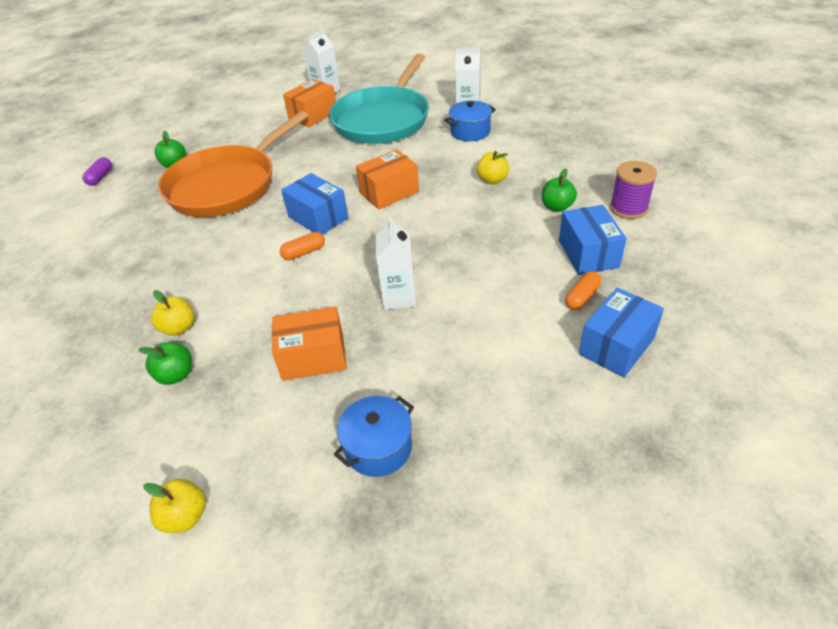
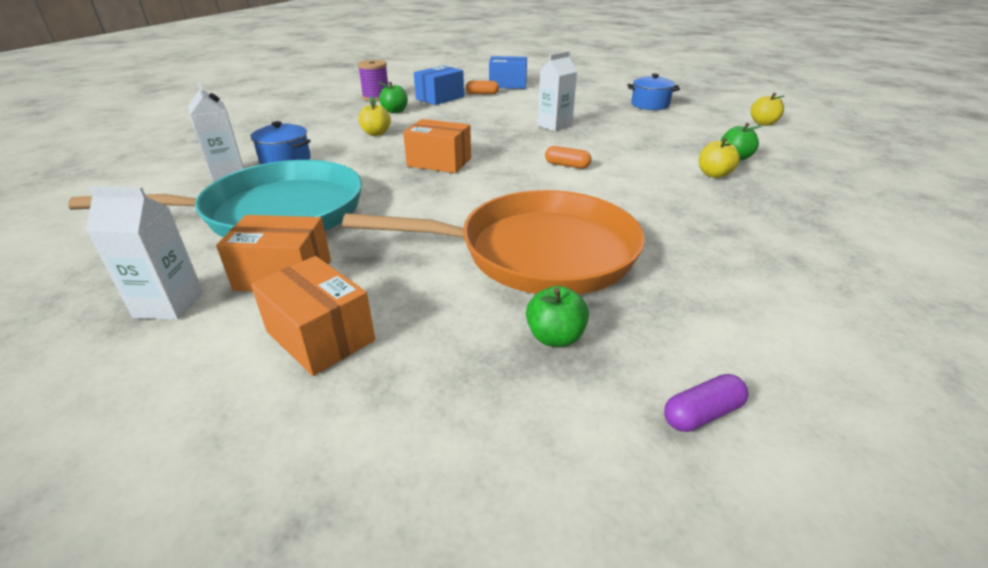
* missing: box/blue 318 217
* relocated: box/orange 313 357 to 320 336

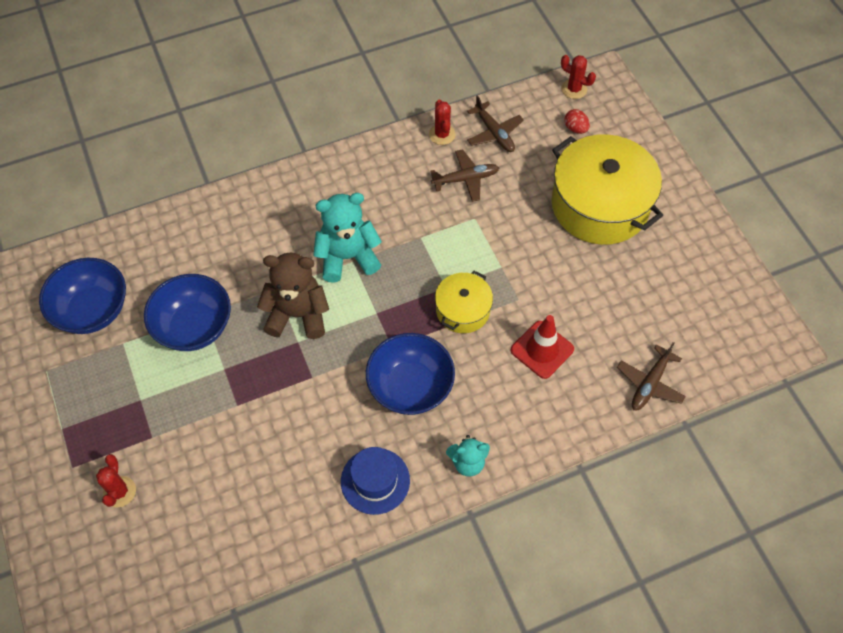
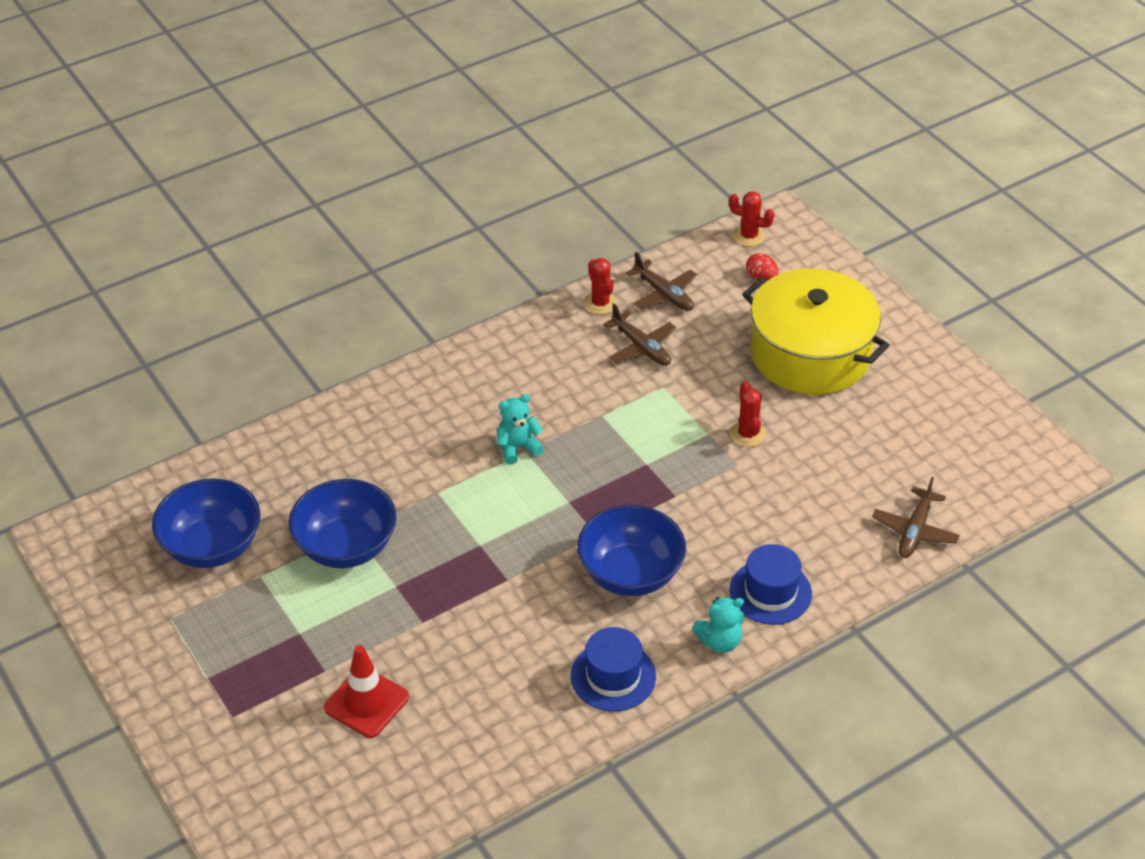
* spun: plane/brown 465 179 = 641 347 75 degrees clockwise
* size: teddy bear/turquoise 347 257 = 518 448 x0.58
* missing: teddy bear/brown 298 315
* missing: pot/yellow 462 310
* relocated: traffic cone/red 542 349 to 366 702
* relocated: cactus/red 119 492 to 747 434
* appeared: hat/blue 770 592

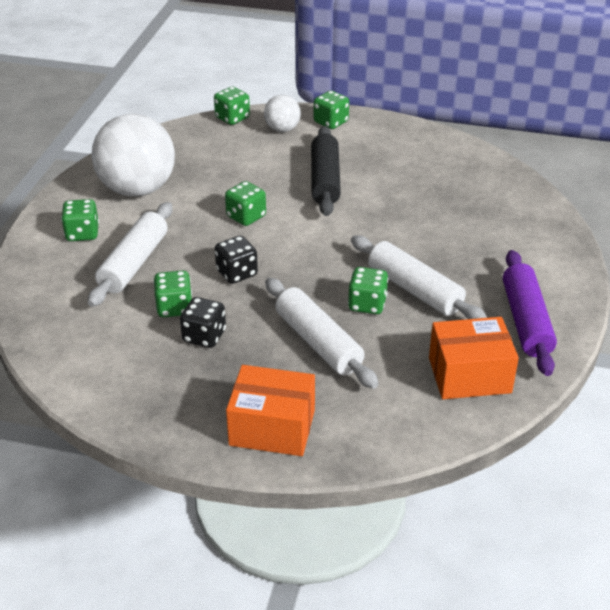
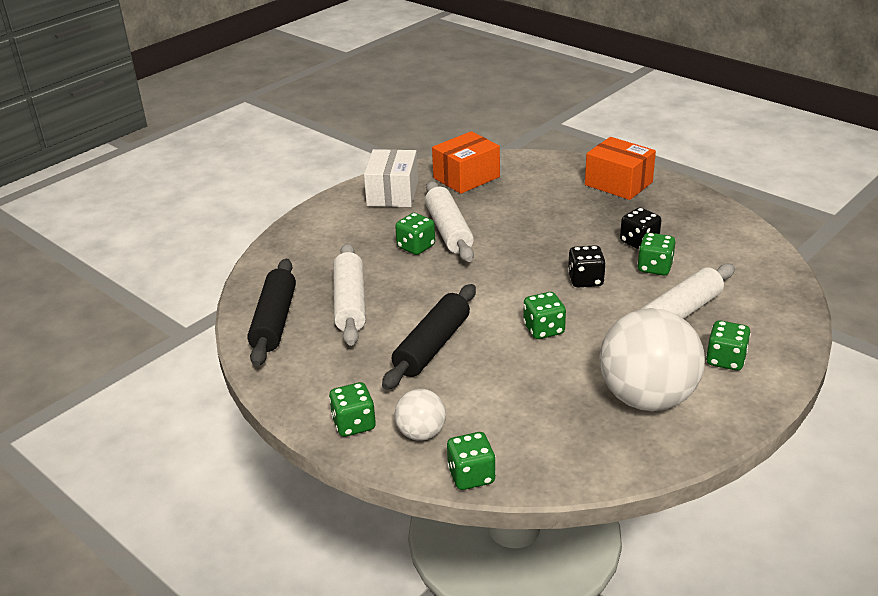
* exchanged: rolling pin/purple 526 321 to box/white 392 193
* relocated: dice/green 367 304 to 416 247
* relocated: rolling pin/white 318 342 to 350 303
* spun: box/orange 469 375 = 466 177 60 degrees counterclockwise
* appeared: rolling pin/black 274 321

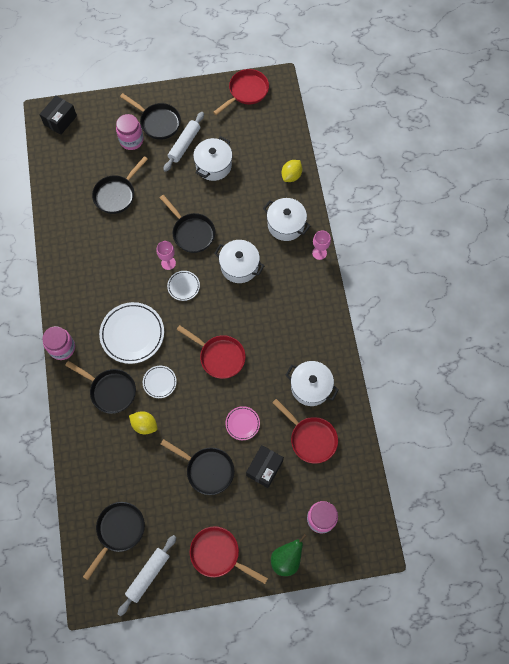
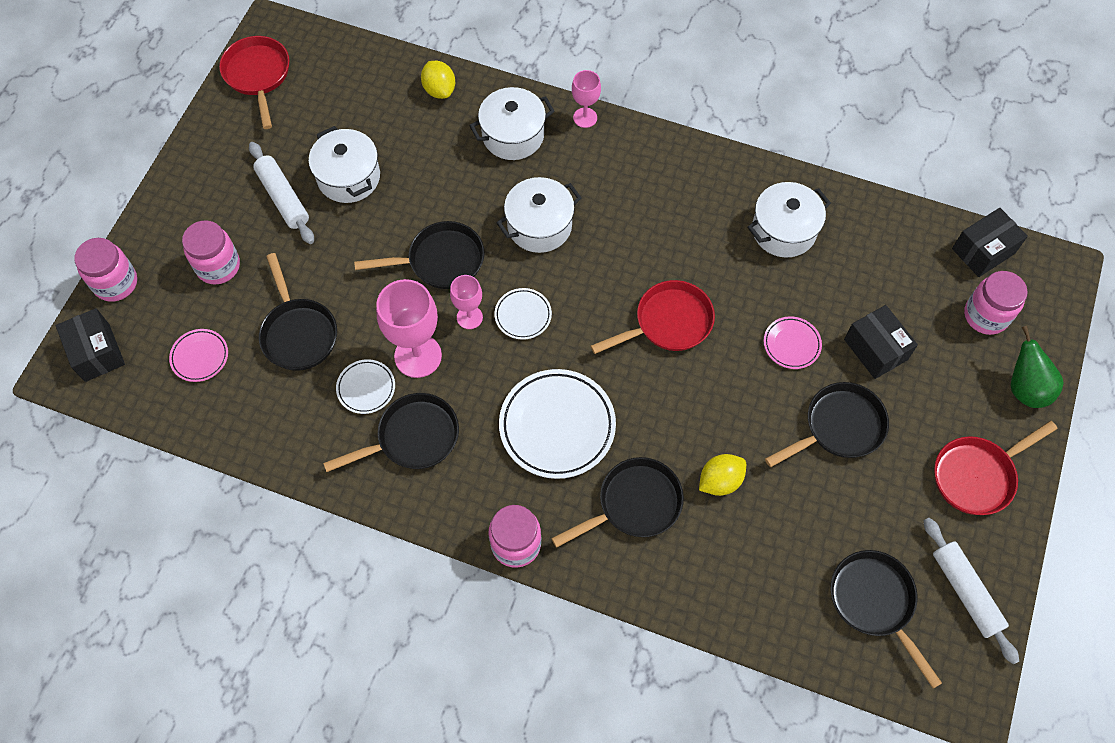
* relocated: pan/black 158 122 to 413 438
* relocated: plate/white 159 382 to 366 388
* missing: pan/red 311 438
* appeared: box/black 983 251
* appeared: jar/pink 116 283
* appeared: goblet/pink 418 356
* appeared: plate/pink 200 357

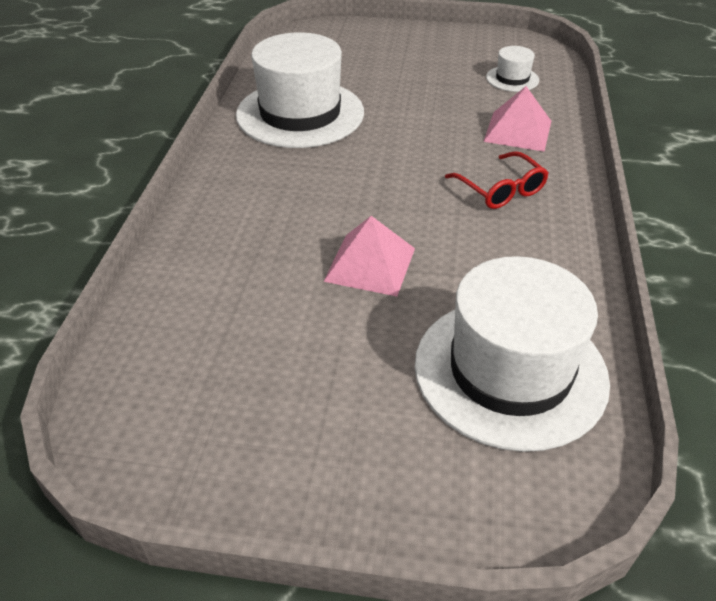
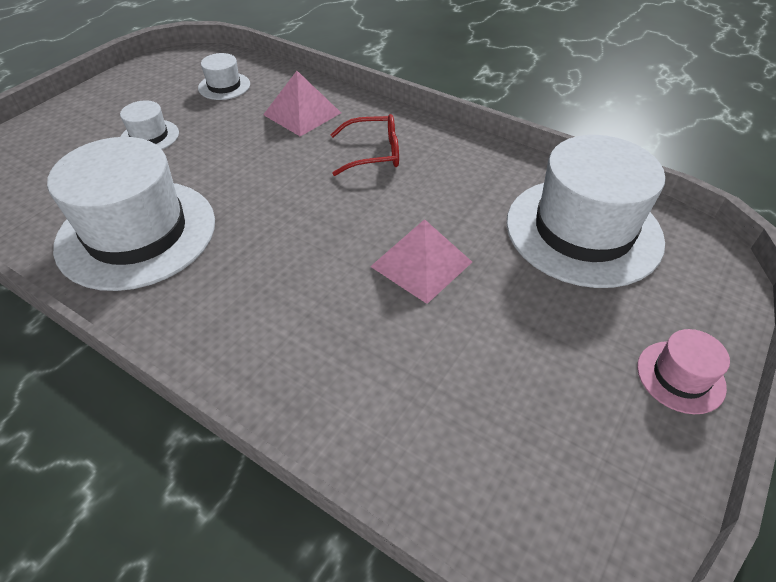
* appeared: hat/white 149 136
* appeared: hat/pink 680 376

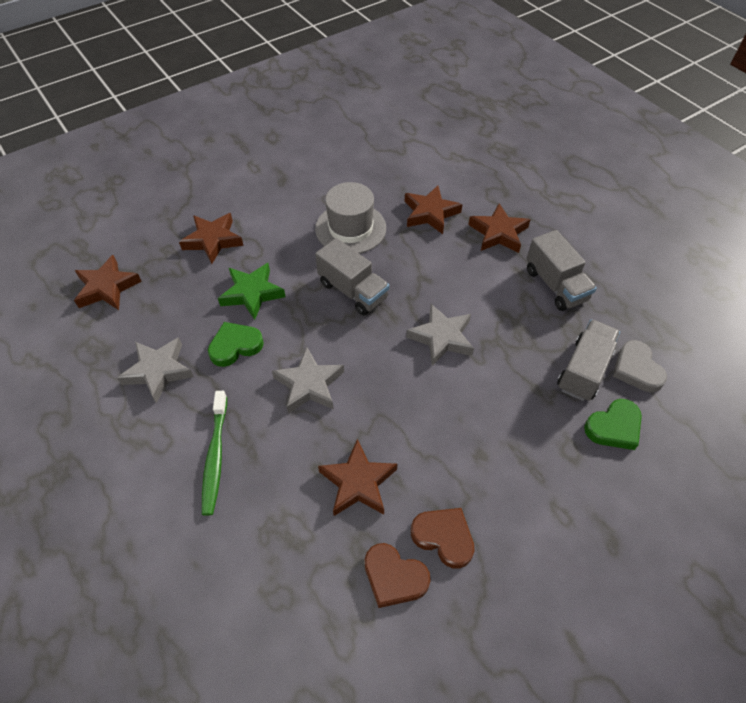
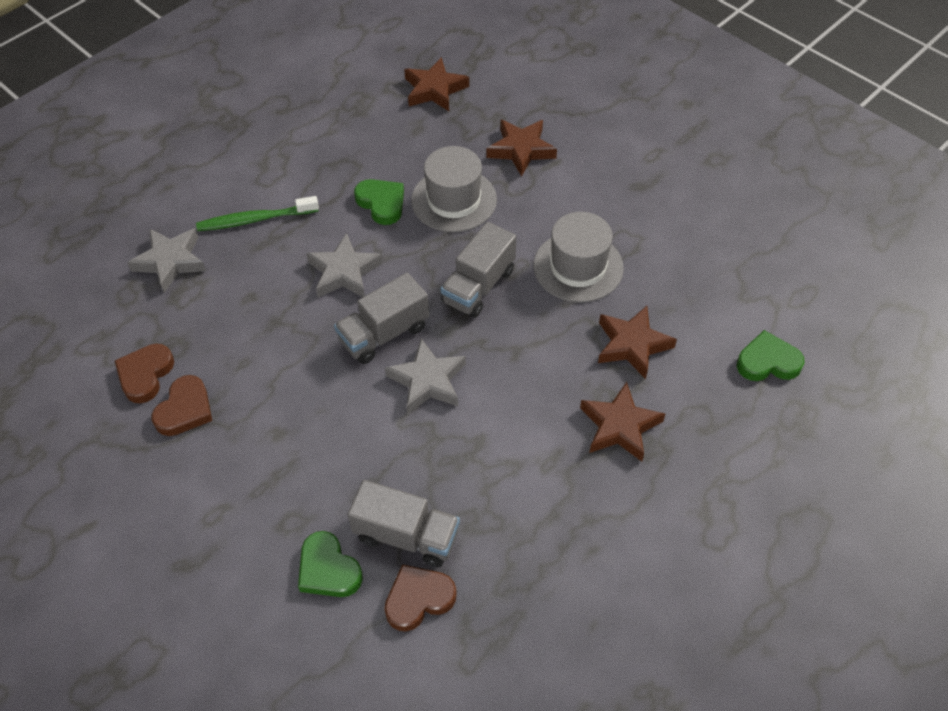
* relocated: truck/grey 555 285 to 384 334
* exchanged: star/green 252 293 to hat/grey 454 200
* relocated: star/grey 158 371 to 170 261
* colour: heart/grey 636 369 to heart/brown 418 599
* missing: star/brown 358 482
* appeared: heart/green 768 362

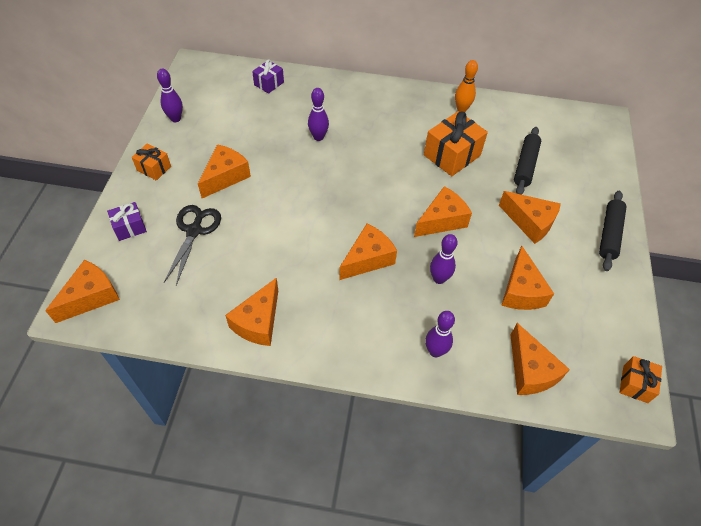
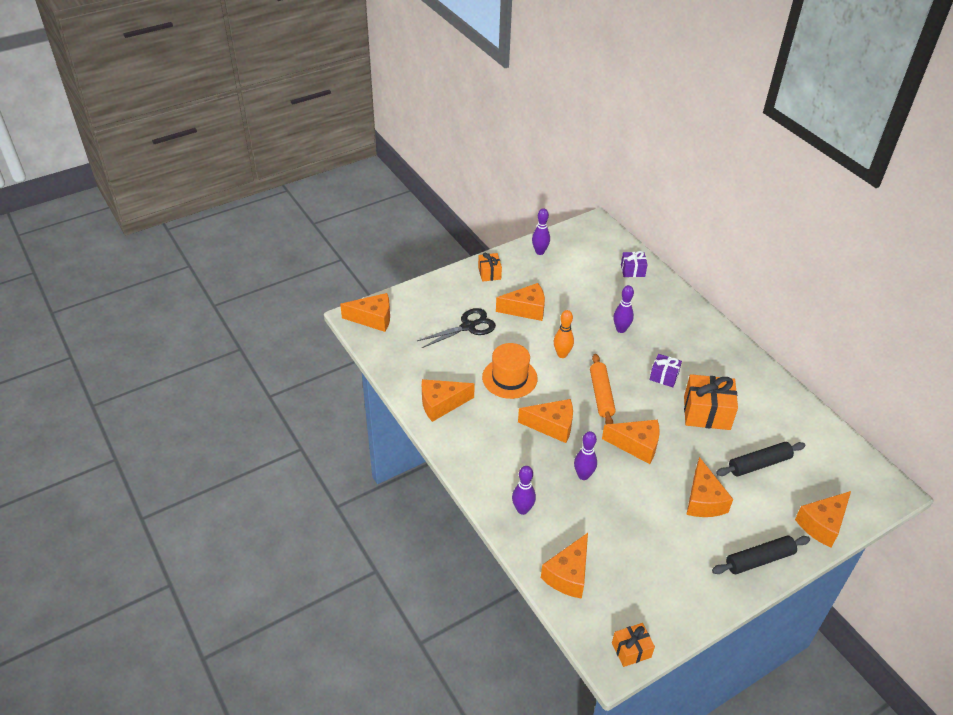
* relocated: bowling pin/orange 461 109 to 562 354
* relocated: gift/purple 130 227 to 664 376
* relocated: cheese/orange 521 291 to 822 524
* appeared: hat/orange 509 378
* appeared: rolling pin/orange 601 395

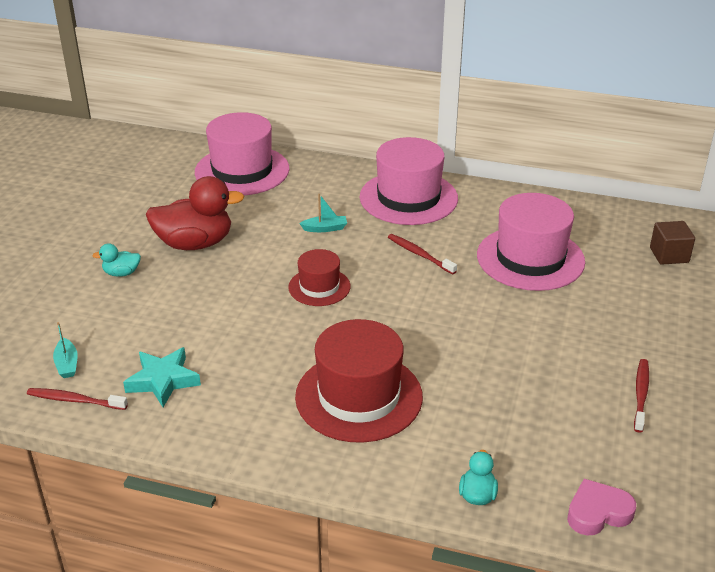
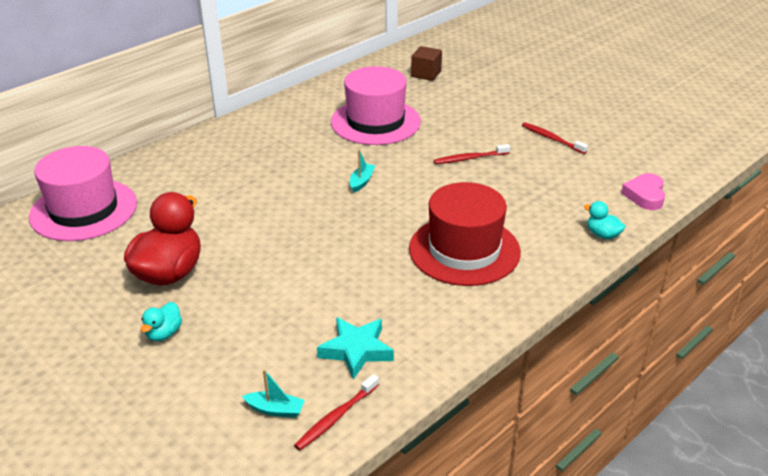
* missing: hat/pink 408 198
* relocated: boat/turquoise 325 228 to 361 182
* relocated: toothbrush/red 419 254 to 469 158
* missing: hat/red 319 287

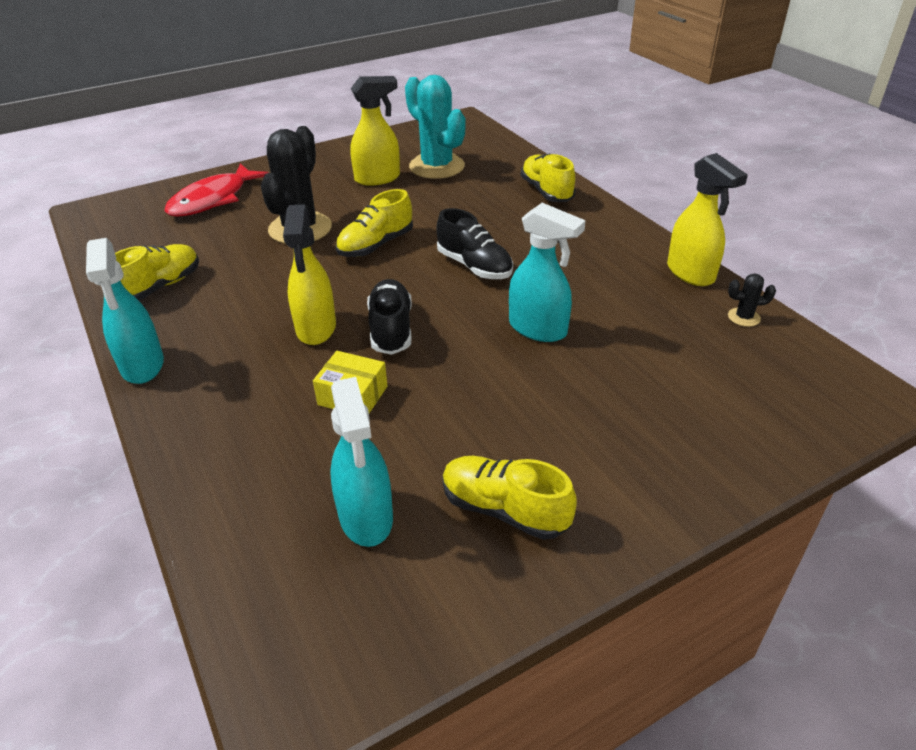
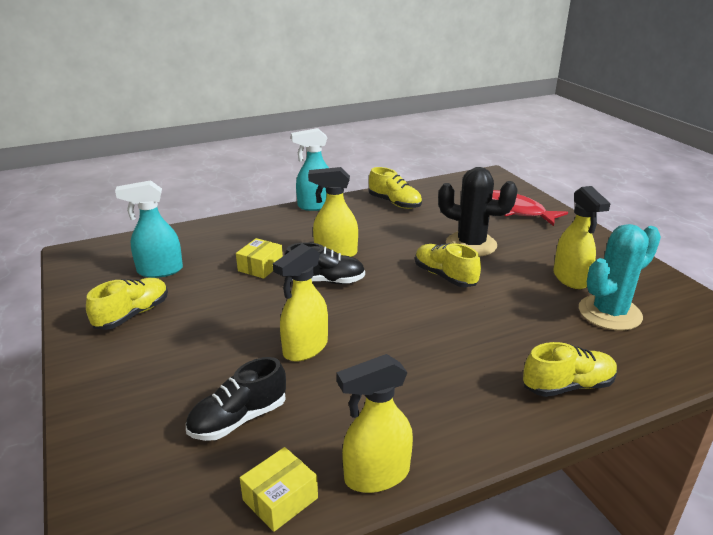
* colour: spray bottle/turquoise 538 329 to spray bottle/yellow 305 348
* relocated: shoe/black 474 266 to 238 419
* exchanged: cactus/black 744 317 to box/yellow 280 499

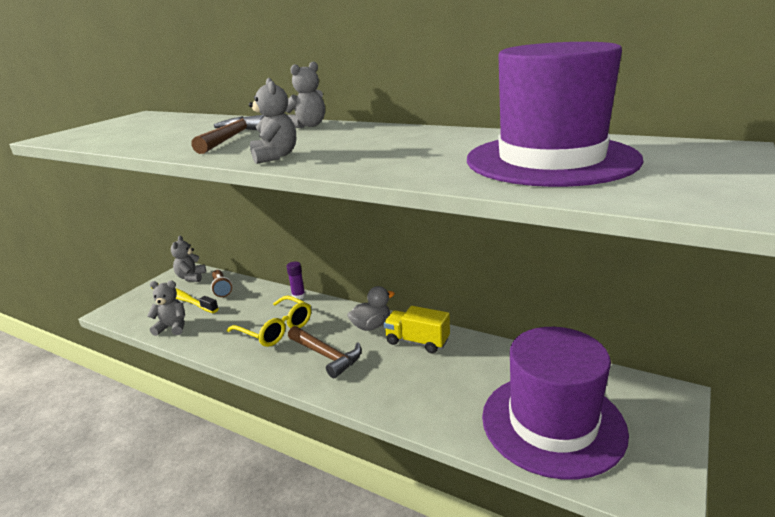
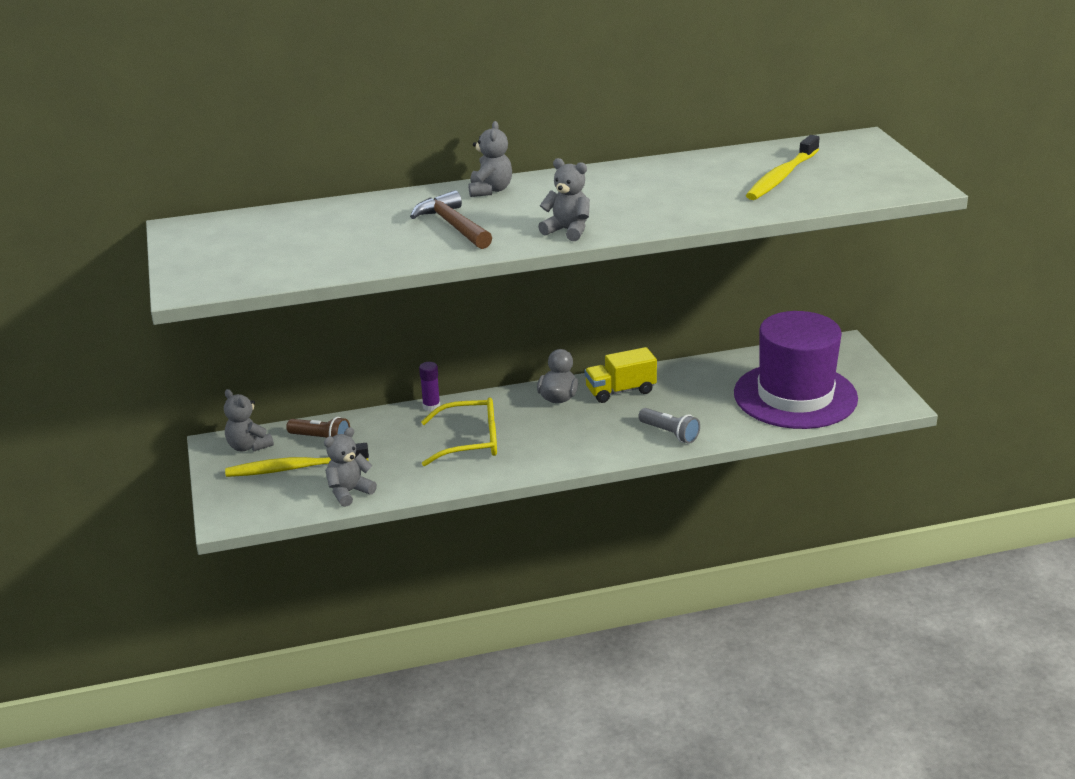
* exchanged: hat/purple 551 159 to toothbrush/yellow 781 176
* missing: hammer/brown 326 355
* appeared: flashlight/grey 669 433

